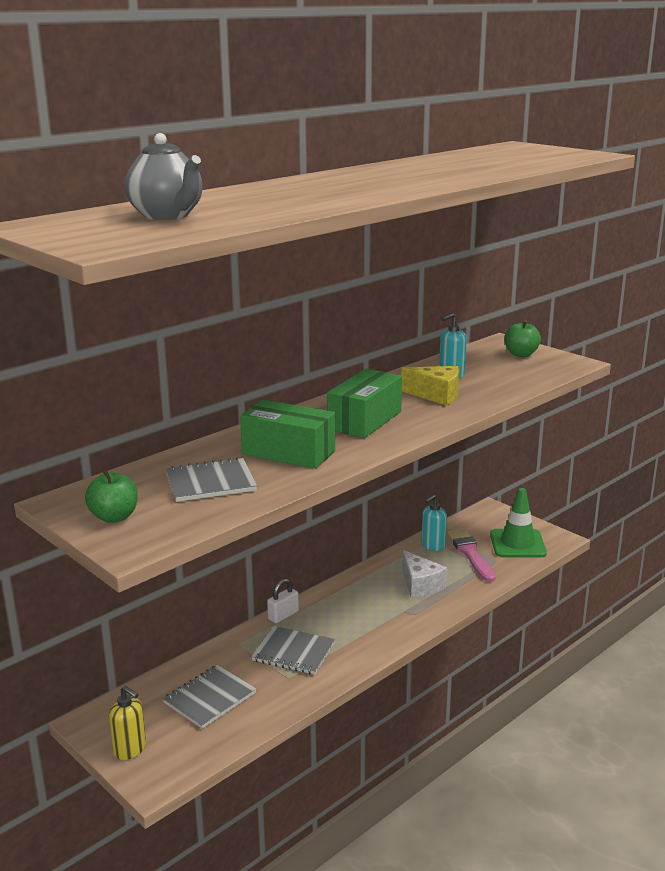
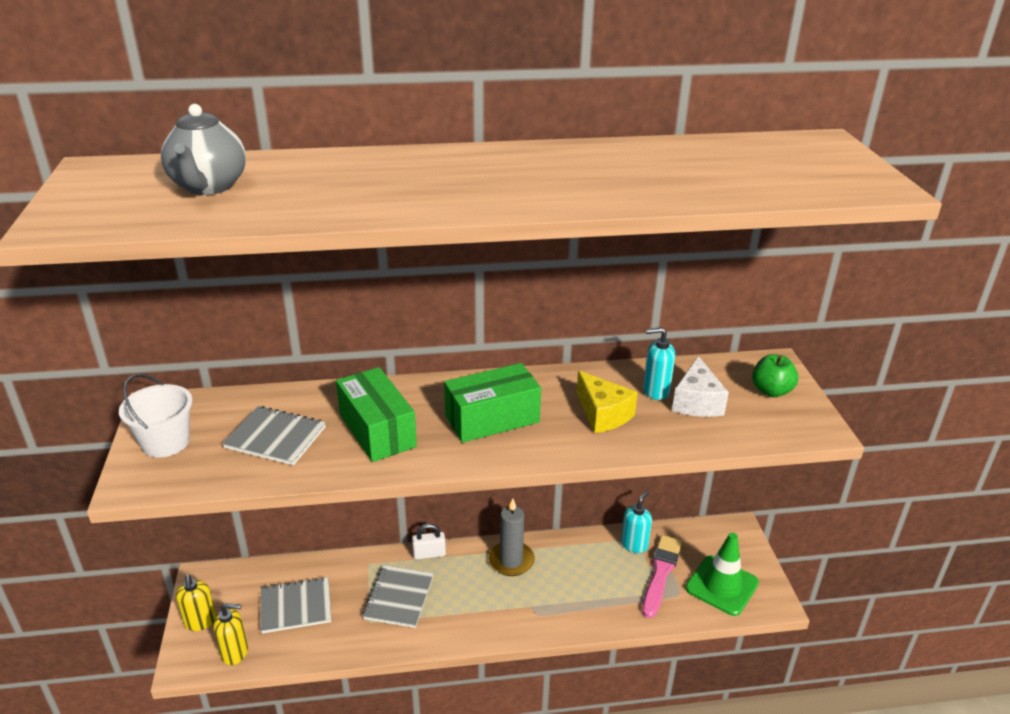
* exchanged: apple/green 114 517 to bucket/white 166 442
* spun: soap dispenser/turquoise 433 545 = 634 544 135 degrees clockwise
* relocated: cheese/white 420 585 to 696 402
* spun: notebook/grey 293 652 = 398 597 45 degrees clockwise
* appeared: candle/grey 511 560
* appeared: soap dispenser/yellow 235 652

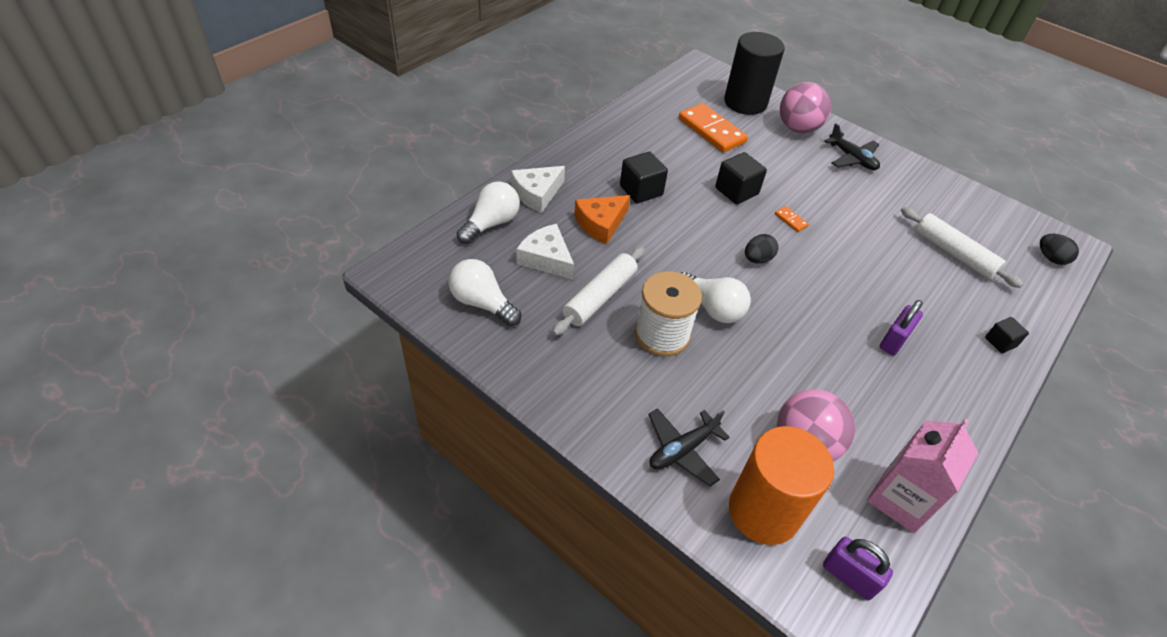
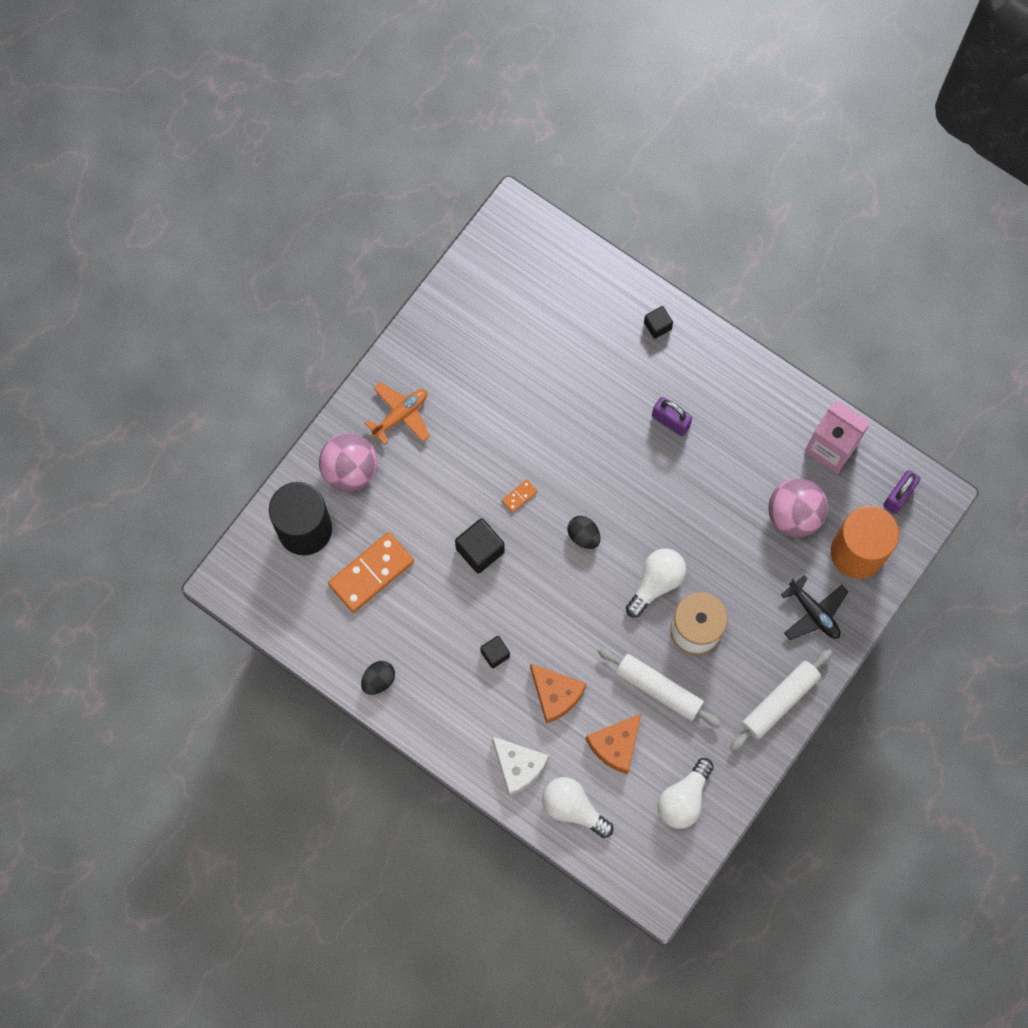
* colour: plane/black 852 158 to plane/orange 400 415
* size: cube/black 641 190 = 495 654 x0.60
* relocated: rolling pin/white 953 253 to 780 702
* colour: cheese/white 546 259 to cheese/orange 616 745
* relocated: egg/black 1051 258 to 378 680

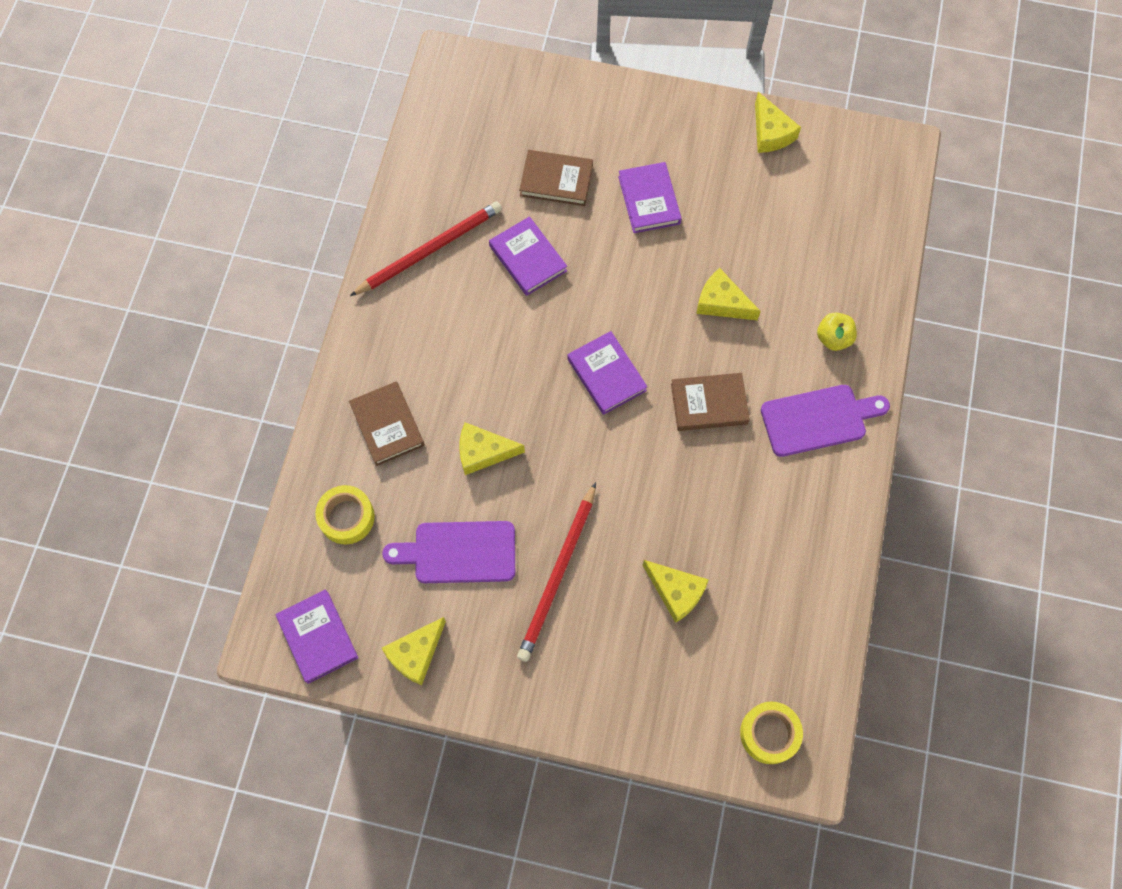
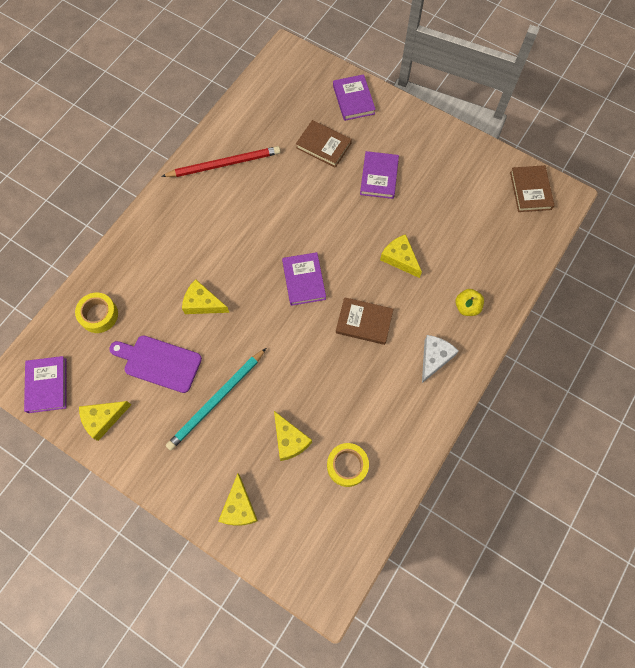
* relocated: cheese/yellow 770 133 to 239 507
* relocated: book/purple 528 258 to 353 100
* relocated: book/brown 387 425 to 530 190
* exchanged: cutting board/purple 818 419 to cheese/white 434 358
* colour: pencil/red 558 574 to pencil/turquoise 216 400
* relocated: tape/yellow 769 734 to 347 466

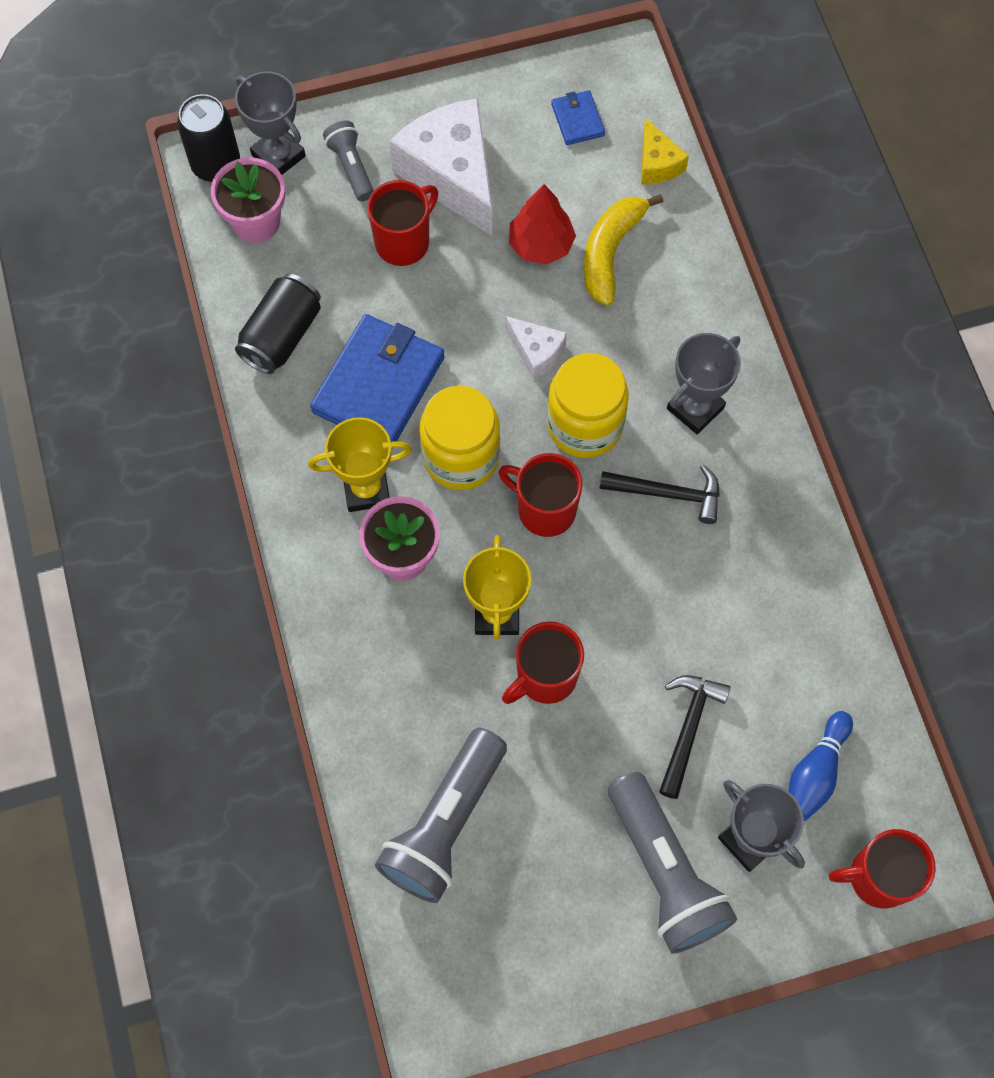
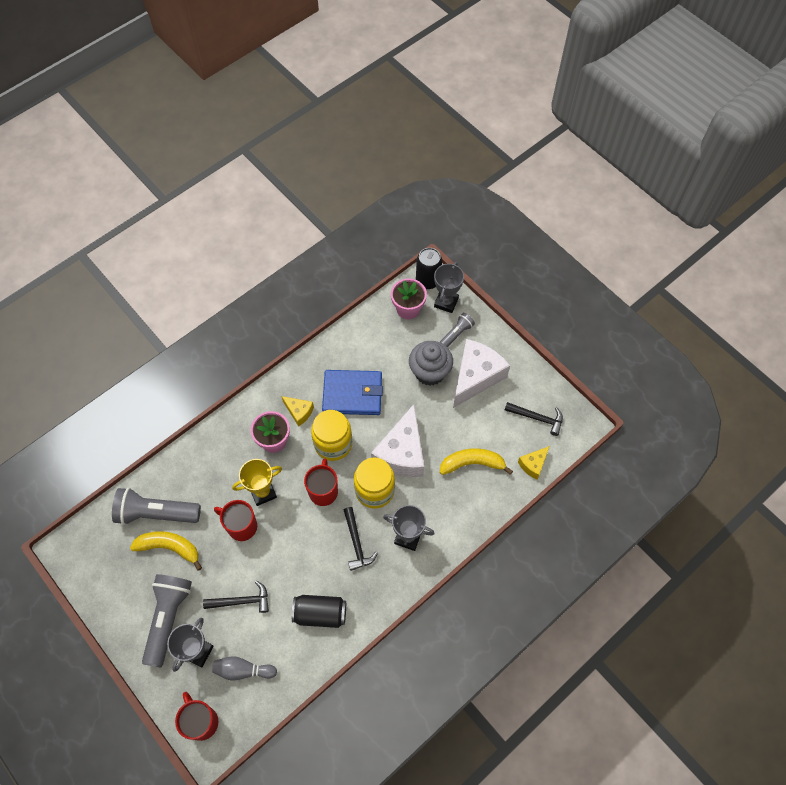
* exchanged: wallet/blue 577 120 to hammer/black 537 418
* exchanged: mug/red 404 242 to cupcake/grey 430 372
* missing: tree/red 541 245
* relocated: can/black 282 335 to 320 613
* size: cheese/white 536 352 = 402 453 x2.05
* exchanged: trophy/yellow 366 489 to cheese/yellow 299 412
* colour: bowling pin/blue 815 772 to bowling pin/grey 243 670
* spun: flashlight/grey 665 872 = 168 618 150 degrees clockwise
* appeared: banana/yellow 169 548

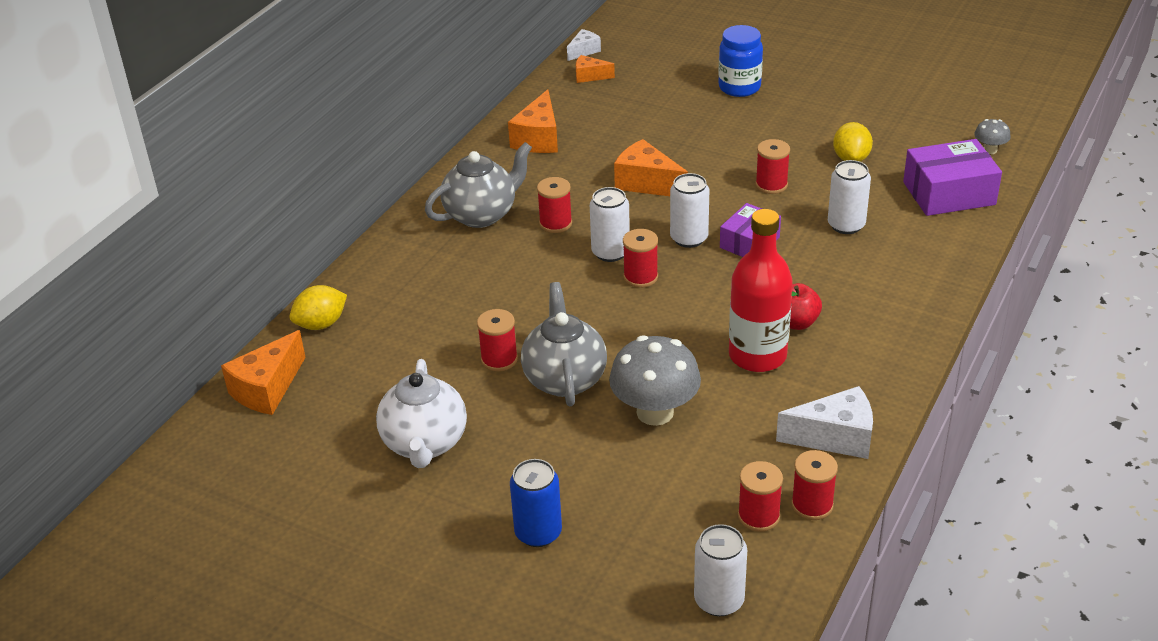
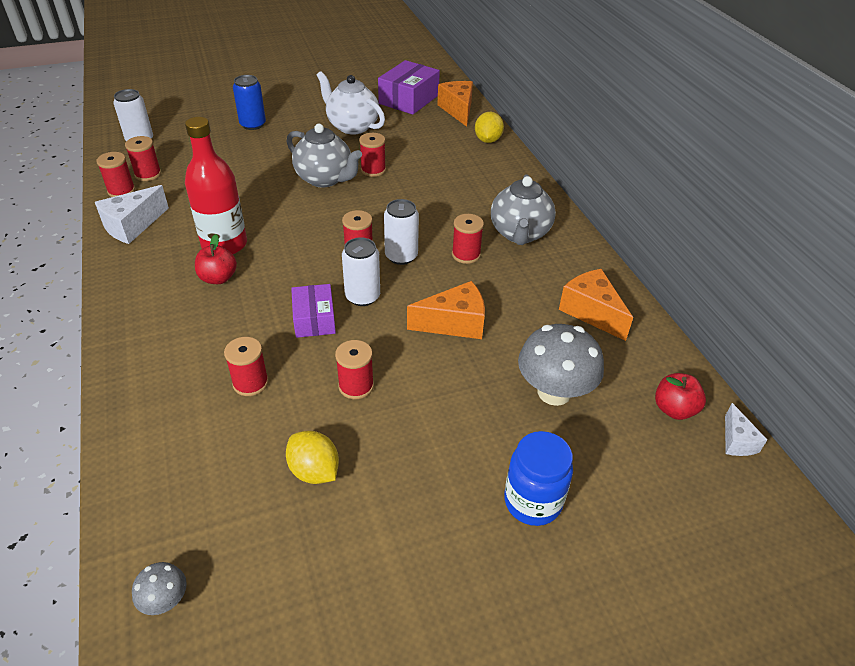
* exchanged: cheese/orange 590 76 to apple/red 674 409
* relocated: box/purple 949 193 to 408 99
* exchanged: can/white 846 225 to spool/red 250 383
* relocated: mushroom/grey 655 412 to 554 392

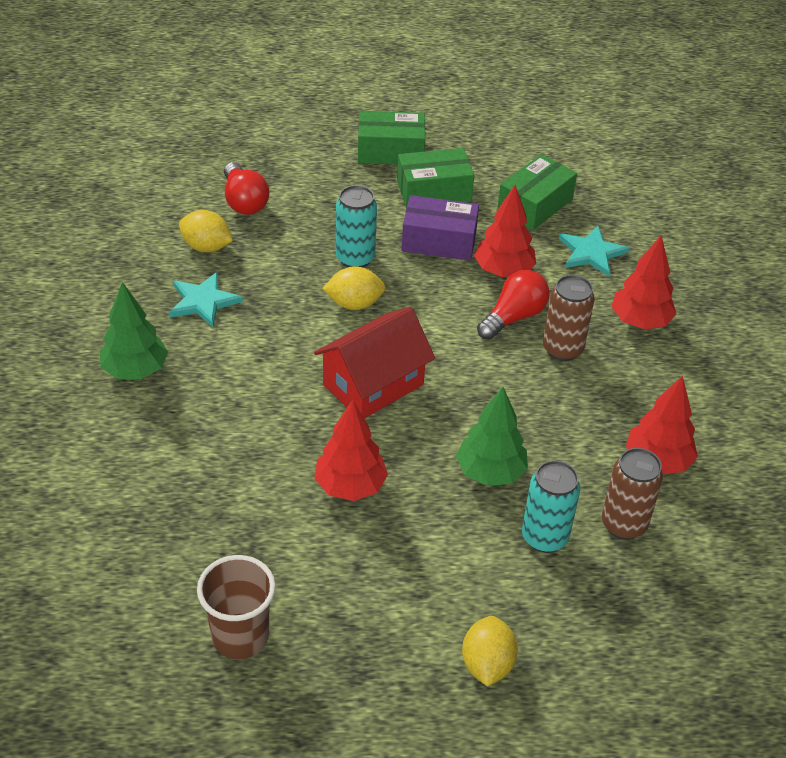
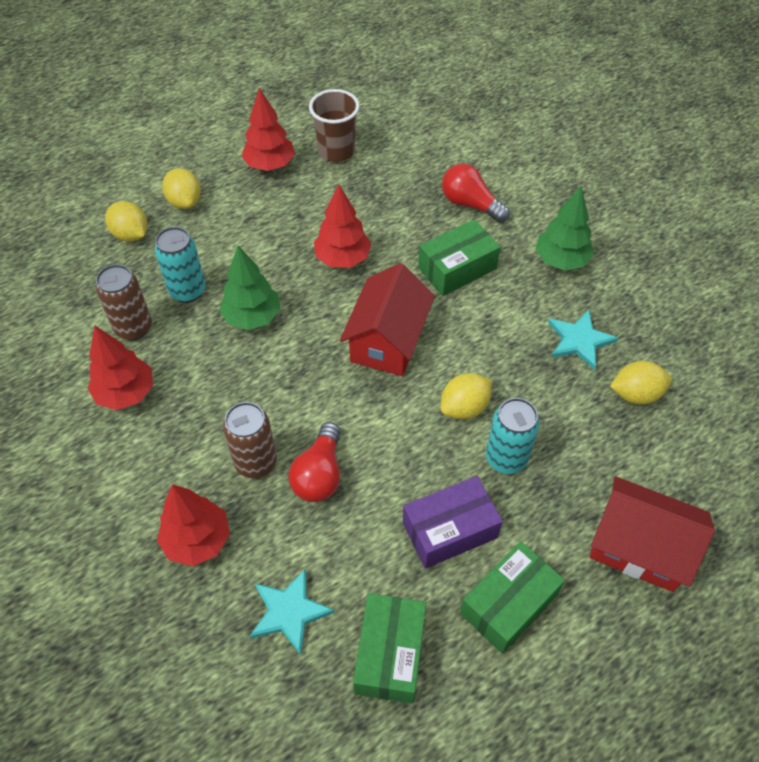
* relocated: box/green 390 151 to 457 268
* relocated: light bulb/red 244 201 to 470 204
* relocated: tree/red 503 271 to 270 165
* appeared: lemon/yellow 131 234
* appeared: house/red 639 547

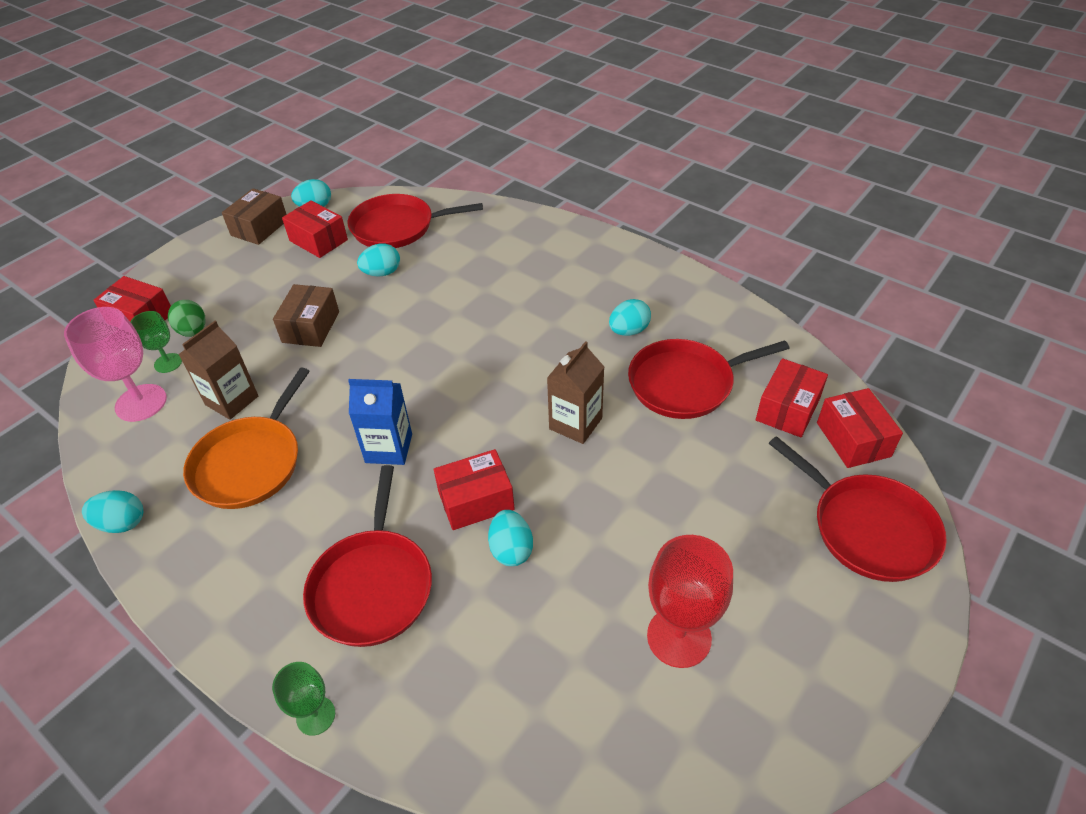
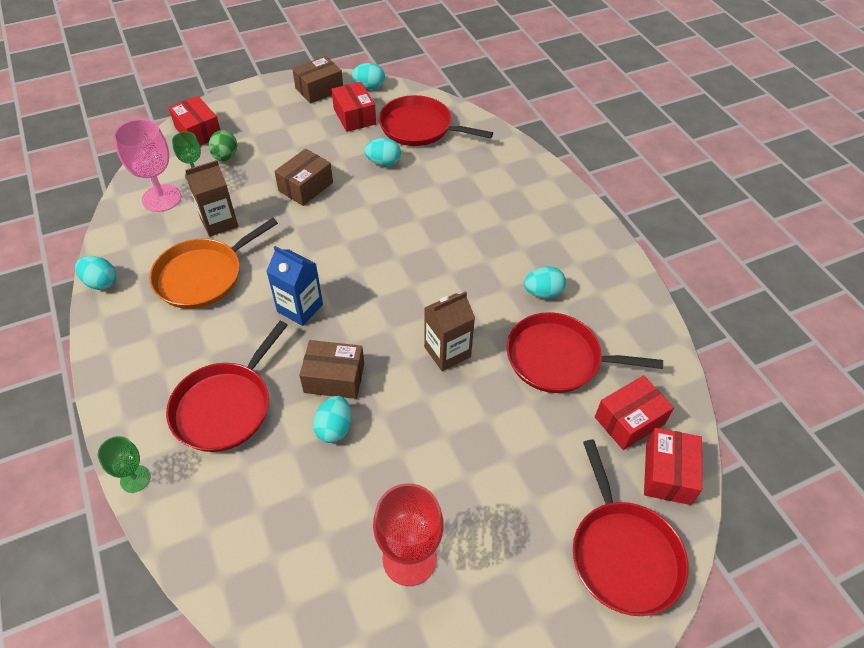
* colour: box/red 476 500 to box/brown 334 378

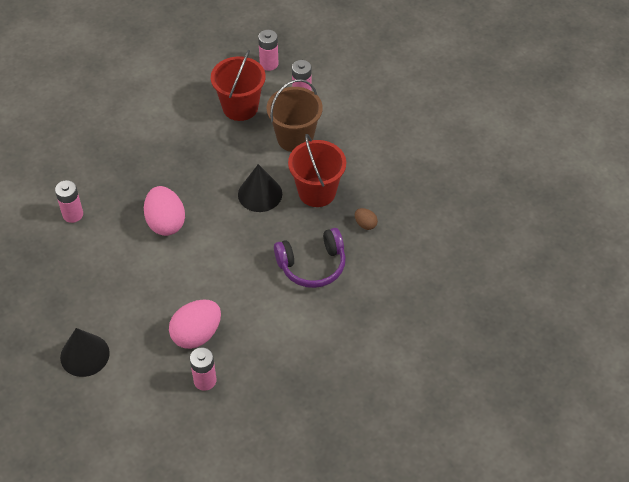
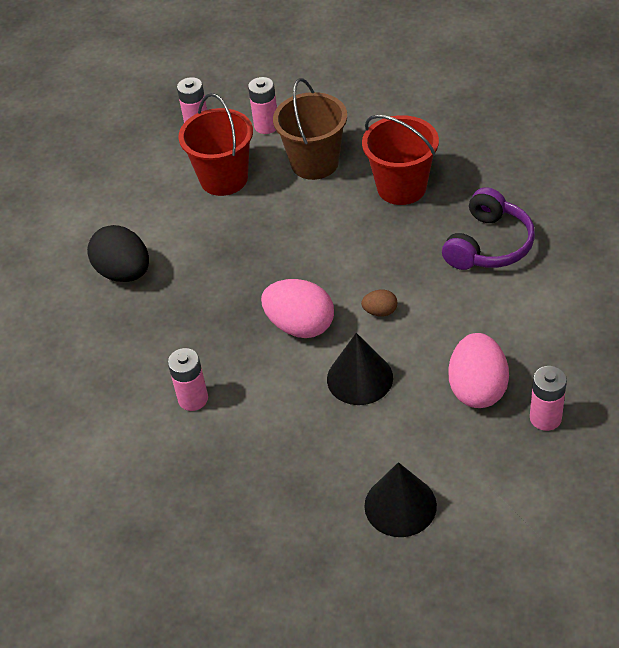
* relocated: cone/black 260 194 to 359 378
* relocated: egg/brown 365 224 to 380 312
* appeared: egg/black 124 273

